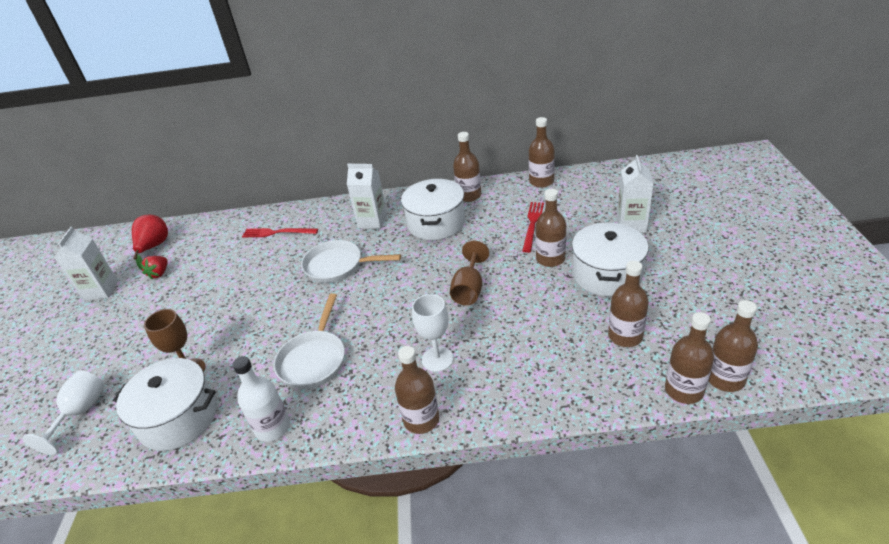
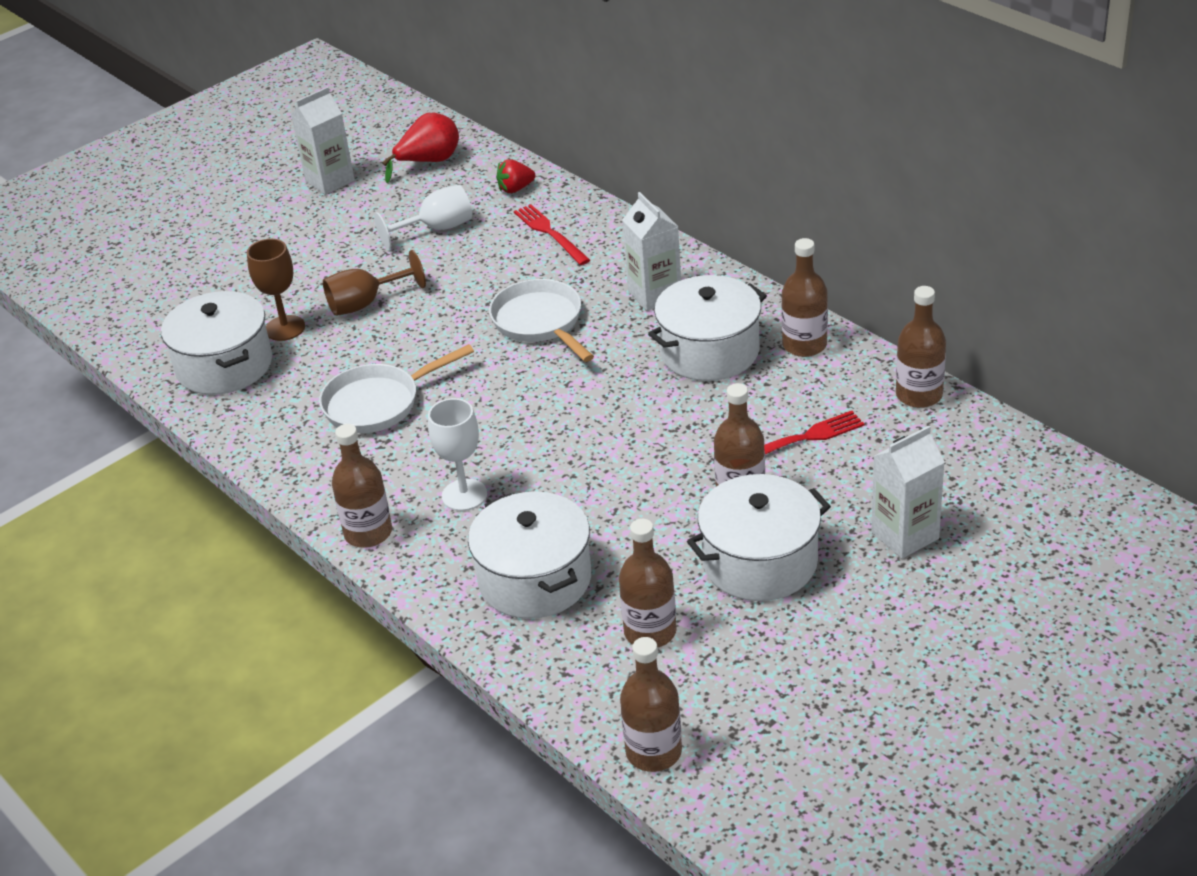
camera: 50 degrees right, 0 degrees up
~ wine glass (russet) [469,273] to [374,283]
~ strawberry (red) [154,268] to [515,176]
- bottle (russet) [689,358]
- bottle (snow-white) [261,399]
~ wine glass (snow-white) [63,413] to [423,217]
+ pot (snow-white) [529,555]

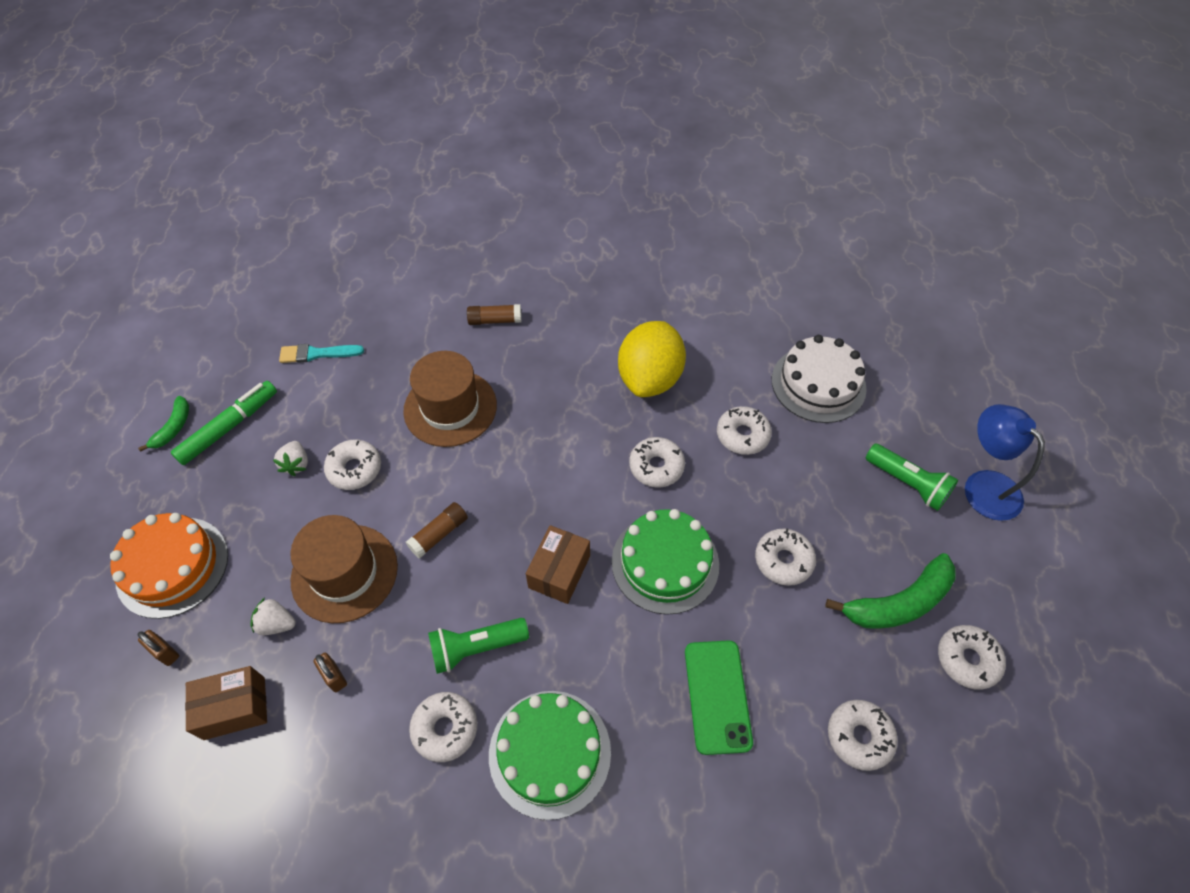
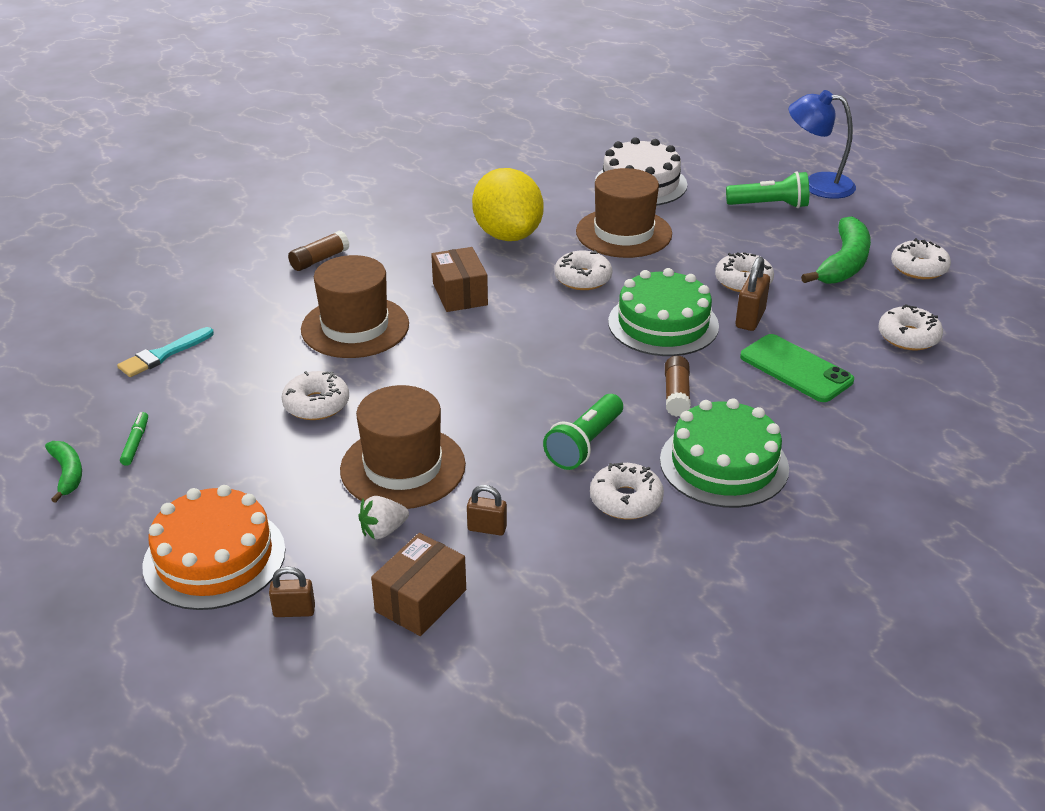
camera: 40 degrees left, 20 degrees down
~ marker pen (leaf-green) [224,423] = [134,439] x0.49
~ glazed donut (snow-white) [744,430] to tall hat (russet) [624,213]
- strawberry (snow-white) [290,458]
~ glue (russet) [437,530] to [678,386]
~ box (russet) [558,564] to [459,279]
+ lock (russet) [753,294]

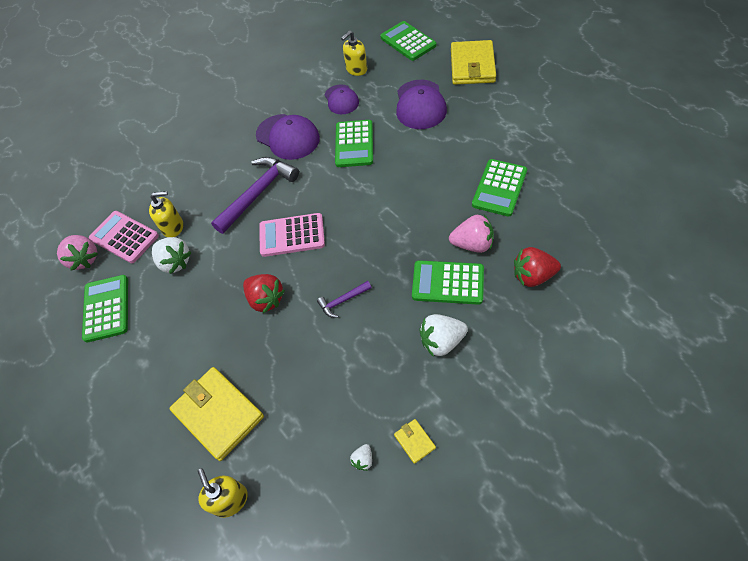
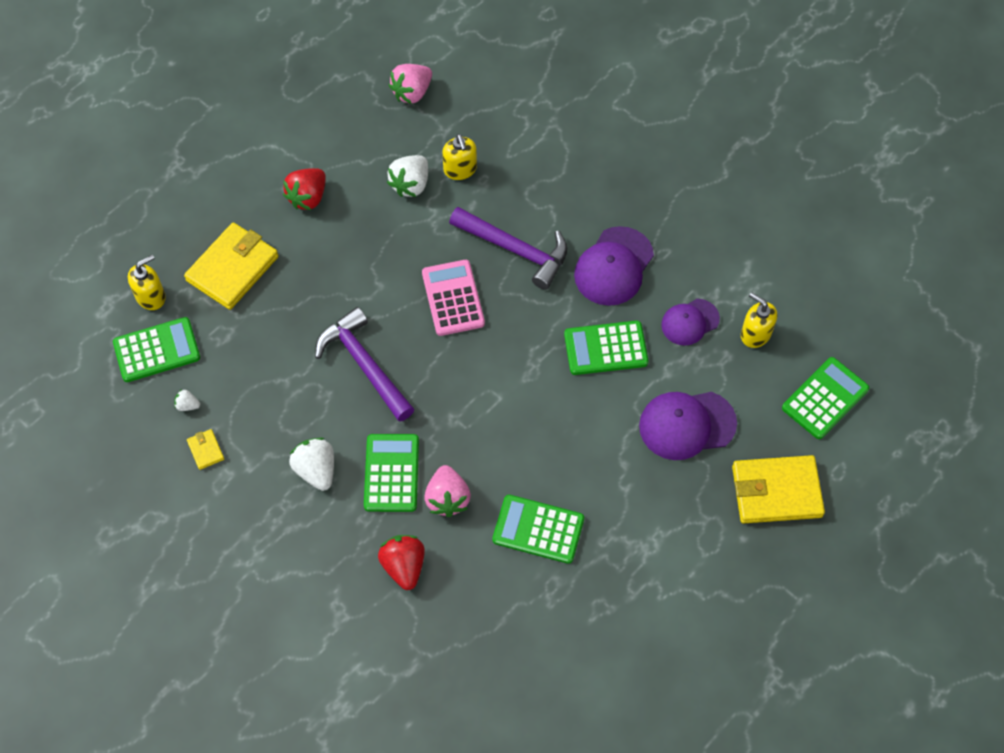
camera: 75 degrees right, 5 degrees up
- calculator (rosy) [124,237]
~ strawberry (red) [264,293] to [304,189]
~ calculator (leaf-green) [105,308] to [156,349]
~ carpenter's hammer (royal purple) [344,299] = [365,364] x2.07
~ card wallet (bright yellow) [415,441] = [205,449] 75 degrees counterclockwise

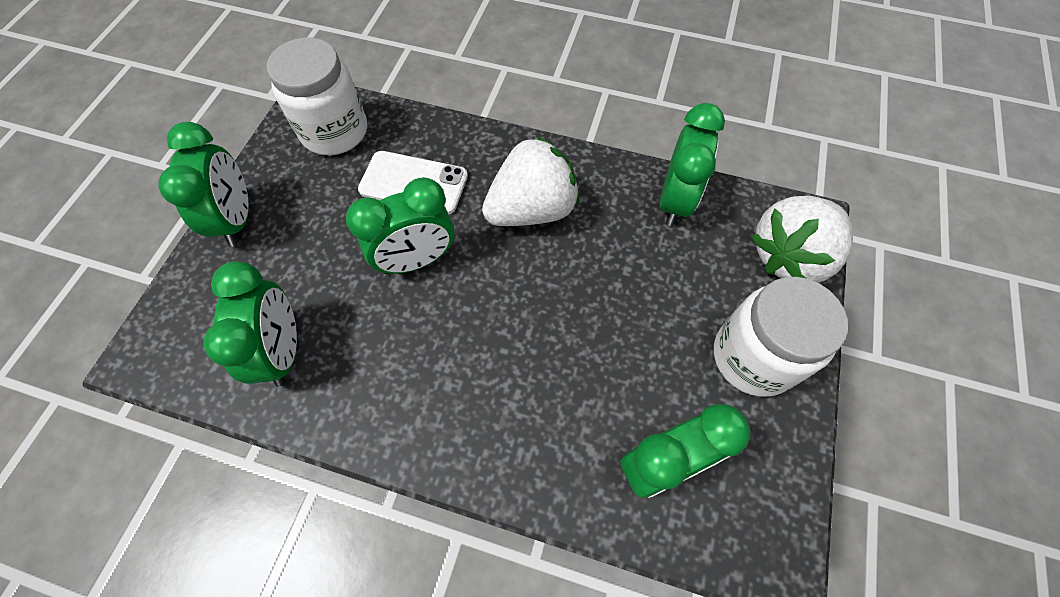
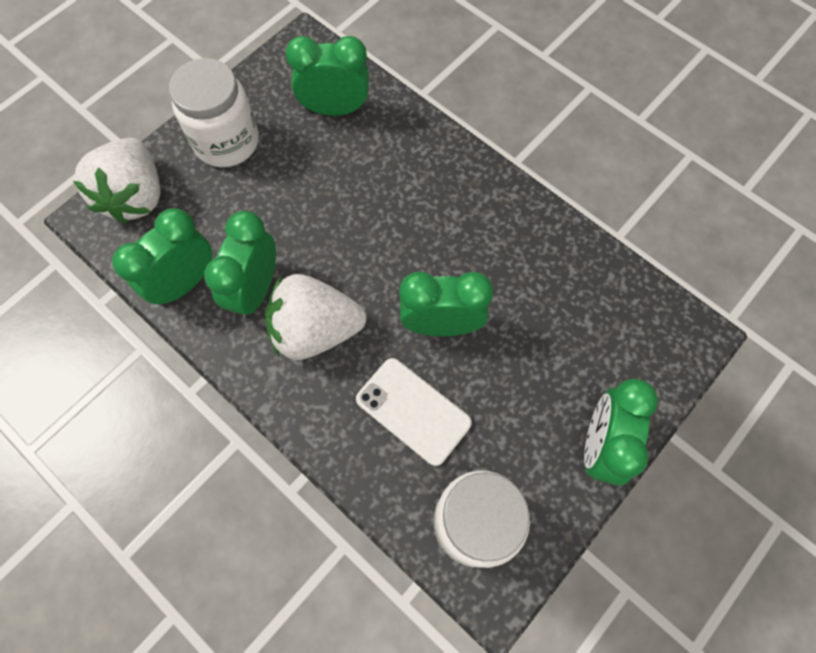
camera: 155 degrees left, 5 degrees up
~ strawberry (snow-white) [802,239] = [116,180] 105 degrees clockwise
~ clock (leaf-green) [250,324] to [240,265]

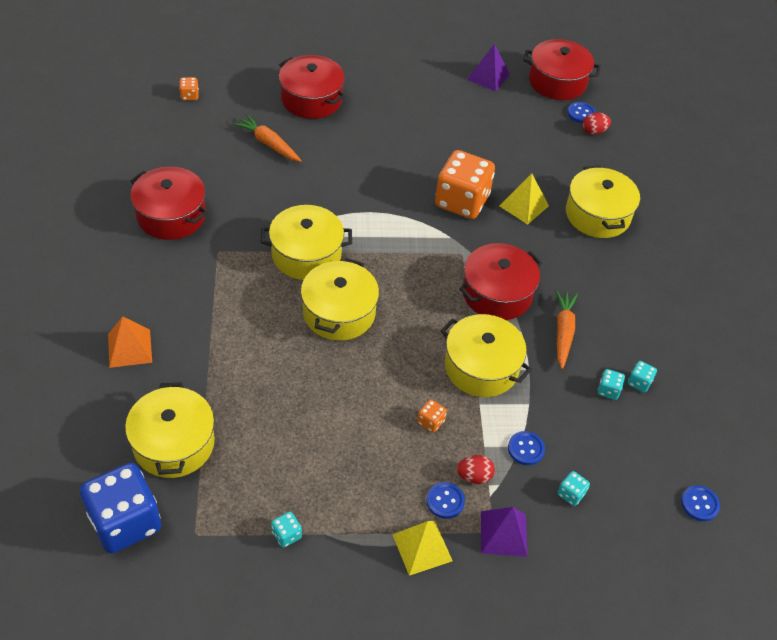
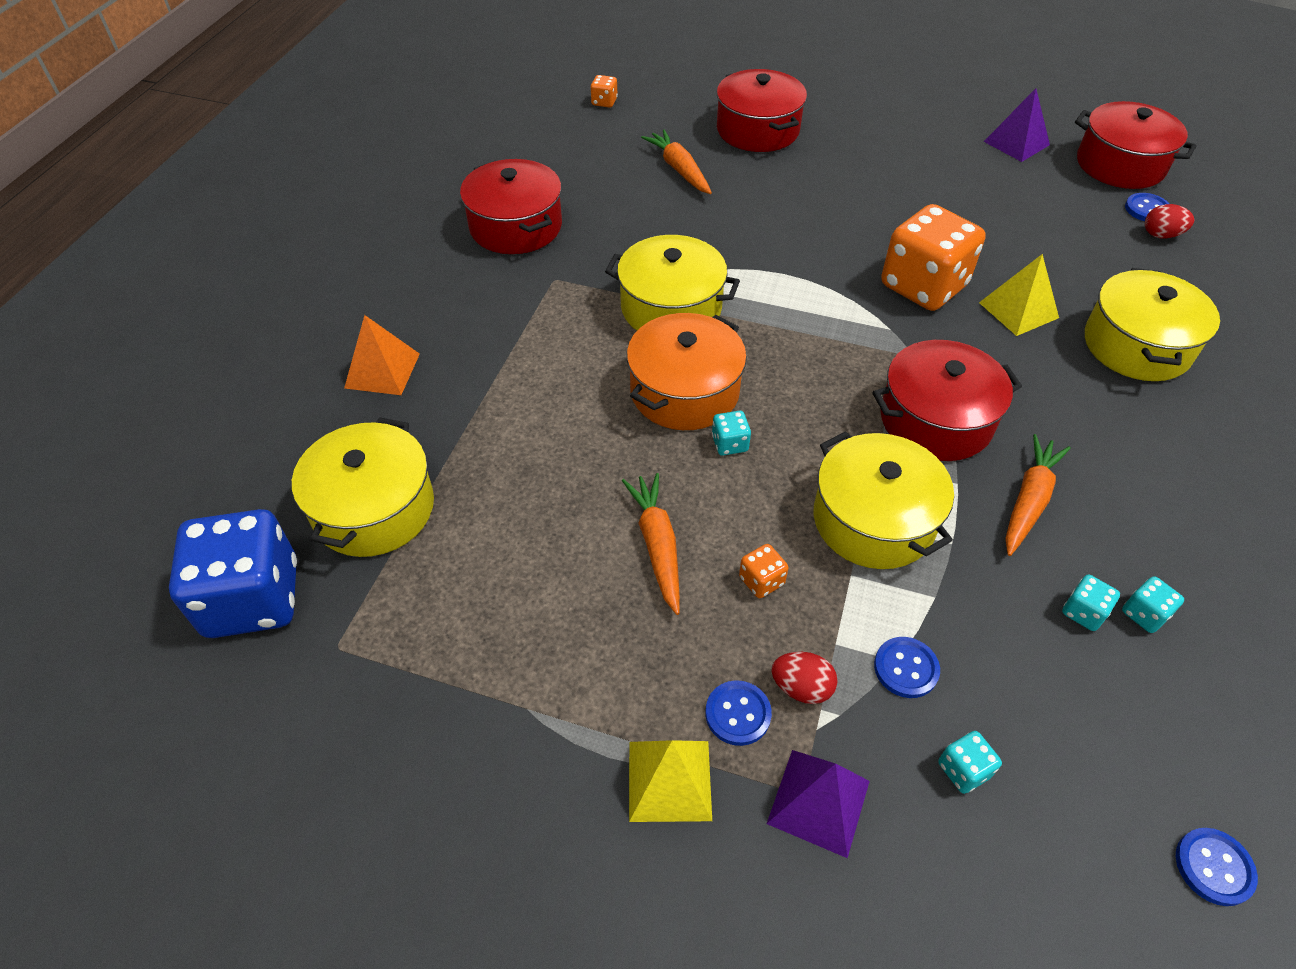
camera: 25 degrees right, 0 degrees up
~ pot (bright yellow) [340,299] to pot (orange) [687,371]
~ dice (teal) [286,530] to [731,433]
+ toy carrot (orange) [651,544]

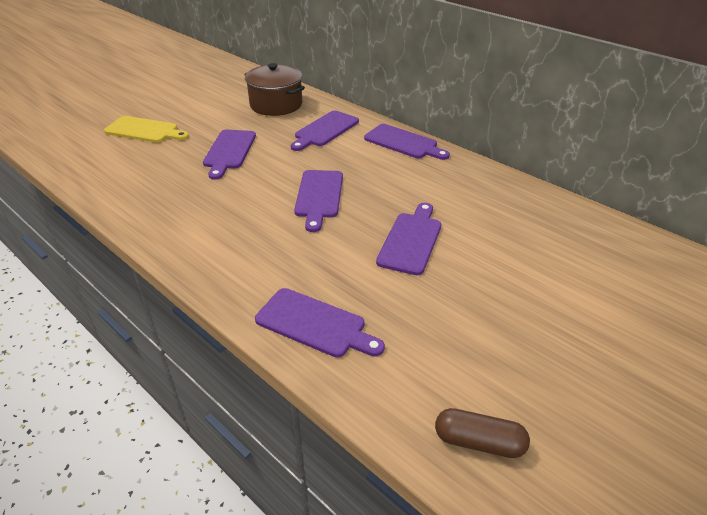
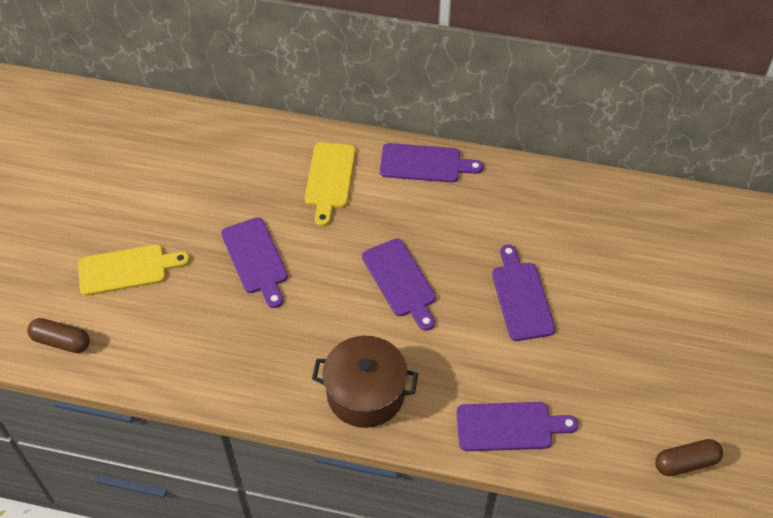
camera: 30 degrees left, 15 degrees up
~ pot (russet) [275,89] to [365,382]
~ cutting board (royal purple) [325,131] to cutting board (bright yellow) [330,184]
+ capsule (russet) [58,335]

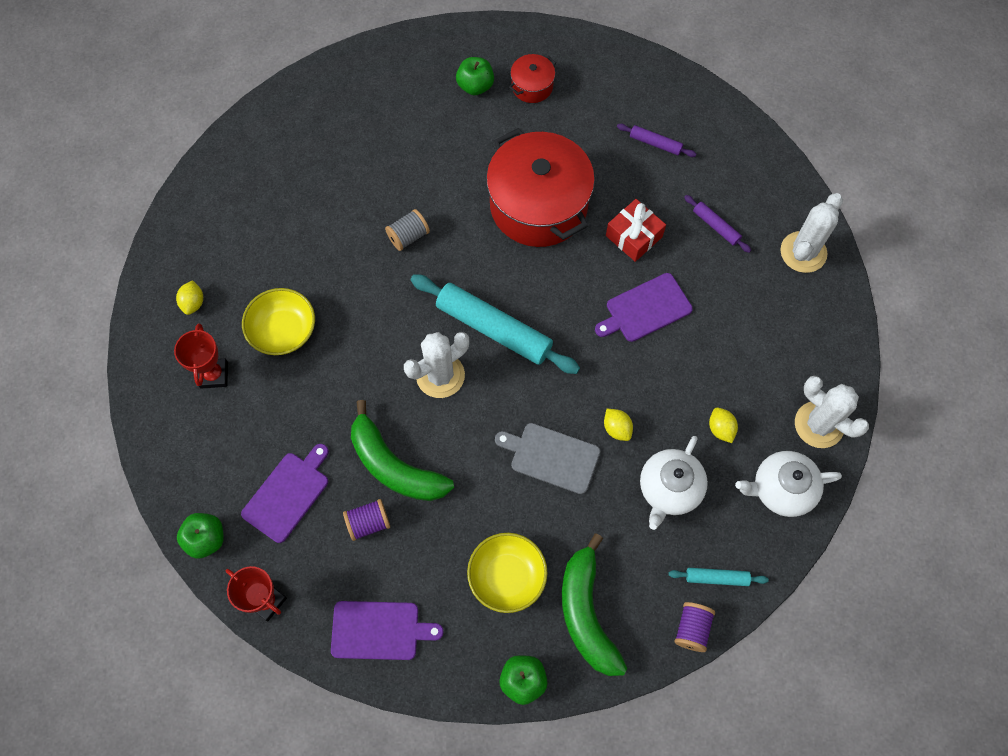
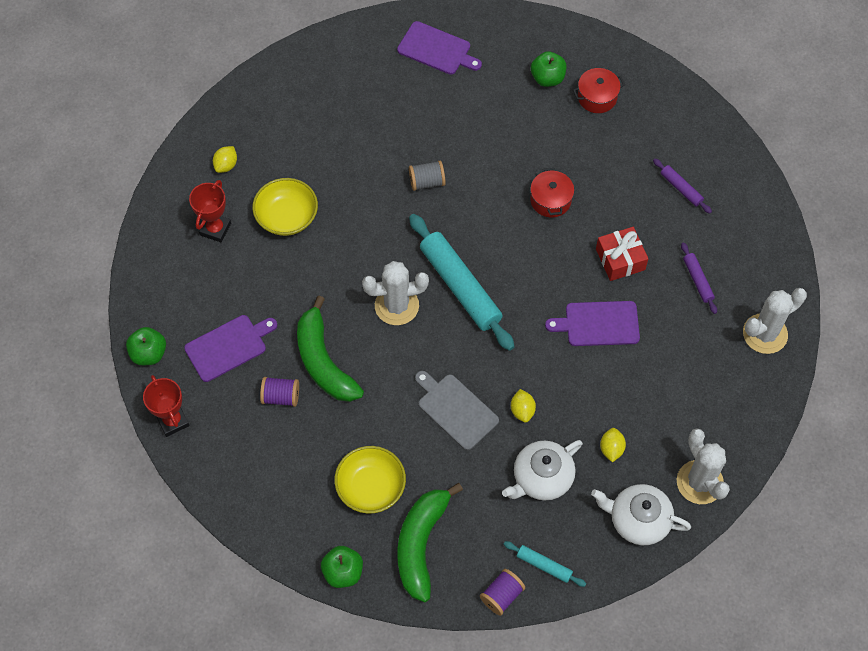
camera: 25 degrees right, 5 degrees down
~ pot (red) [540,187] = [552,193] x0.45
~ cutting board (royal purple) [387,630] to [439,48]

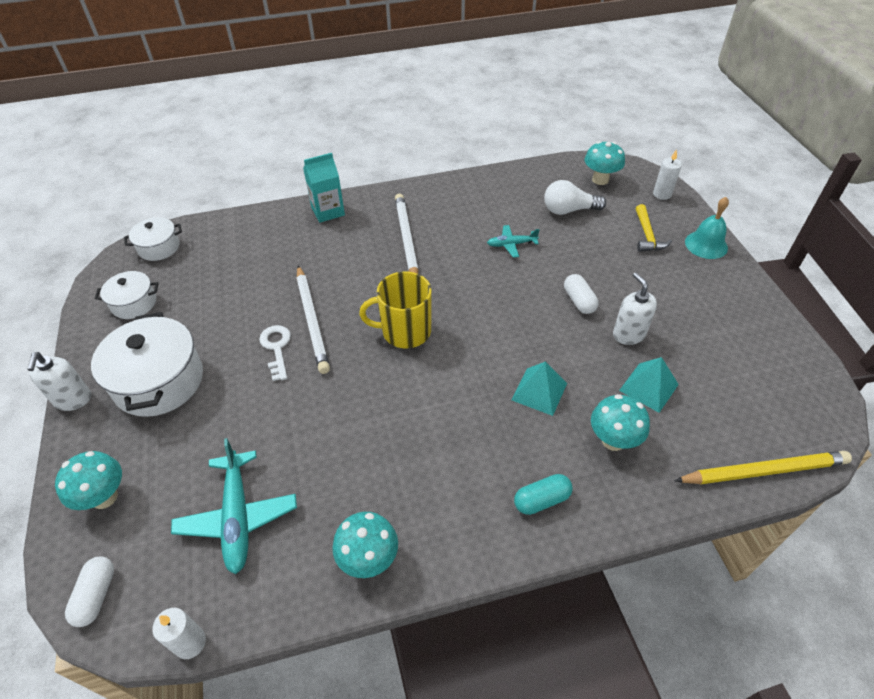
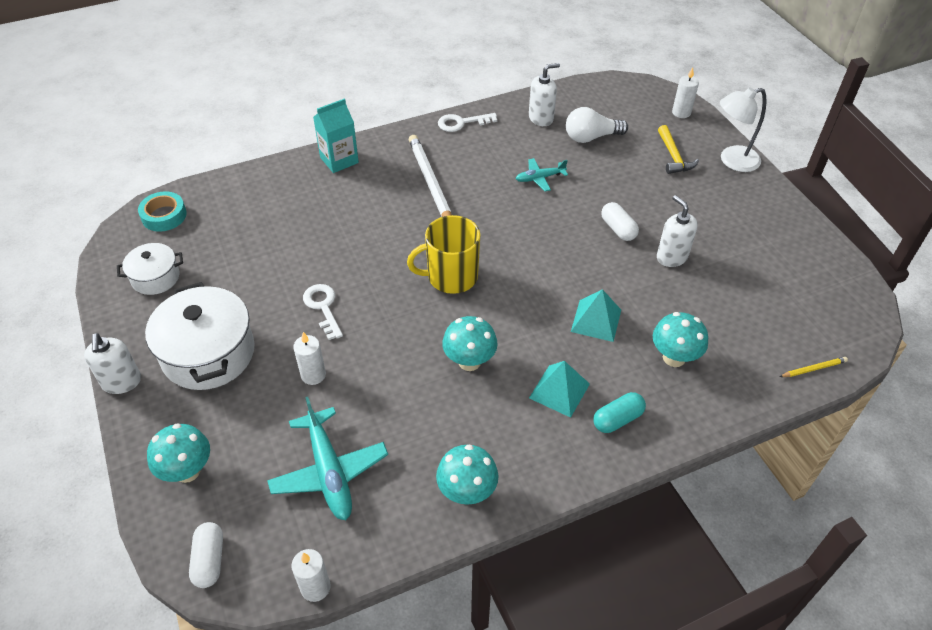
camera: 10 degrees left, 0 degrees up
~ fungus (teal) [605,163] to [470,343]
~ hand bell (teal) [707,228] to lamp (snow-white) [743,129]
~ pot (snow-white) [153,239] to sticky tape (teal) [162,211]
- pencil (snow-white) [313,319]
~ pyramid (teal) [649,385] to [559,389]
~ pencil (bright yellow) [763,467] = [813,367] x0.45
+ pump bottle (snow-white) [544,94]
+ latchkey (snow-white) [467,122]
+ candle (snow-white) [309,358]

